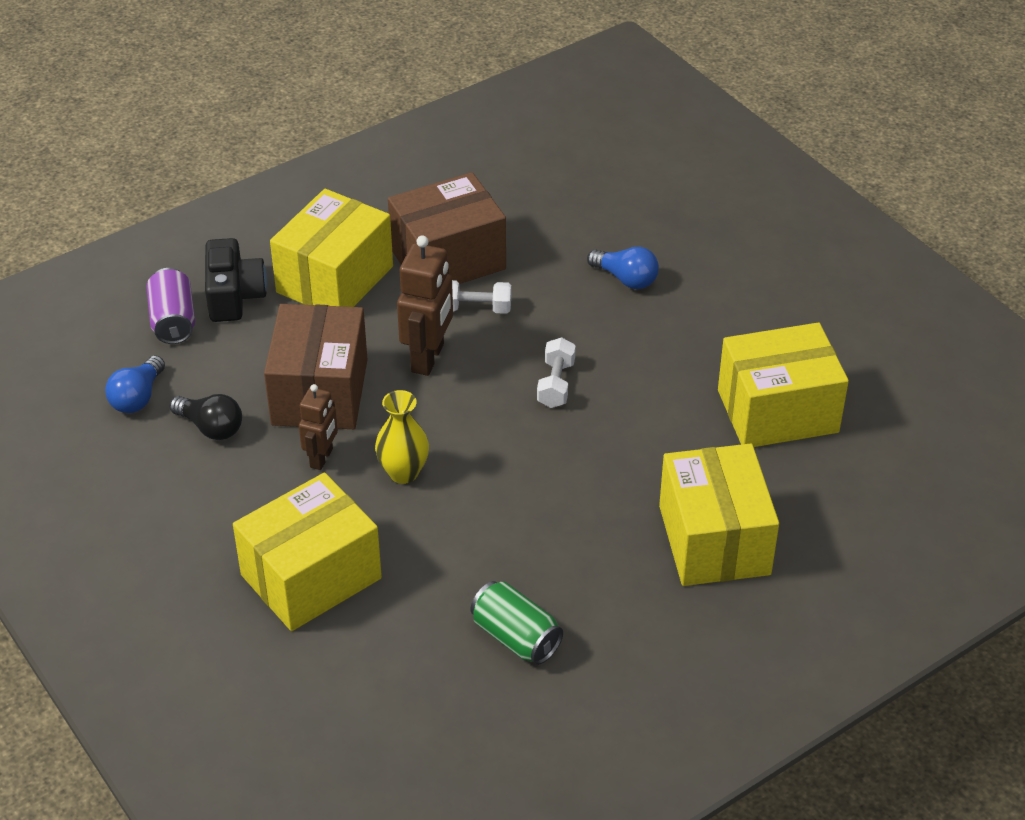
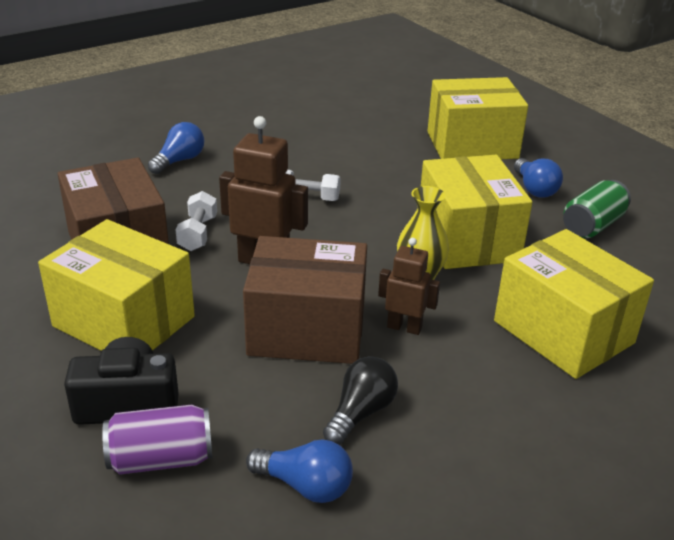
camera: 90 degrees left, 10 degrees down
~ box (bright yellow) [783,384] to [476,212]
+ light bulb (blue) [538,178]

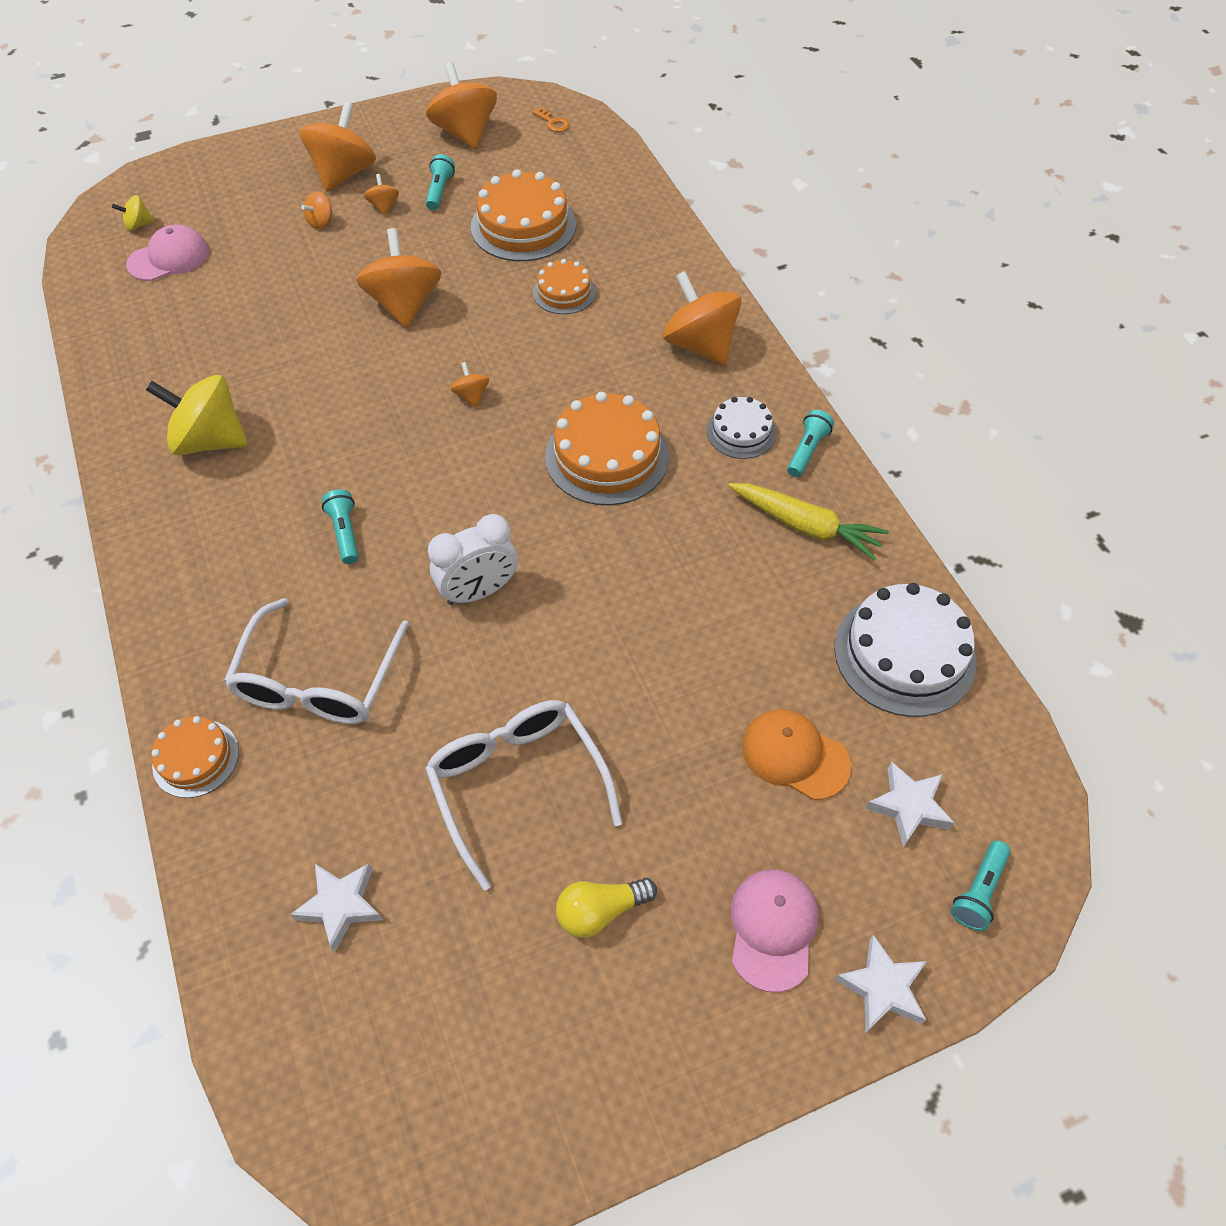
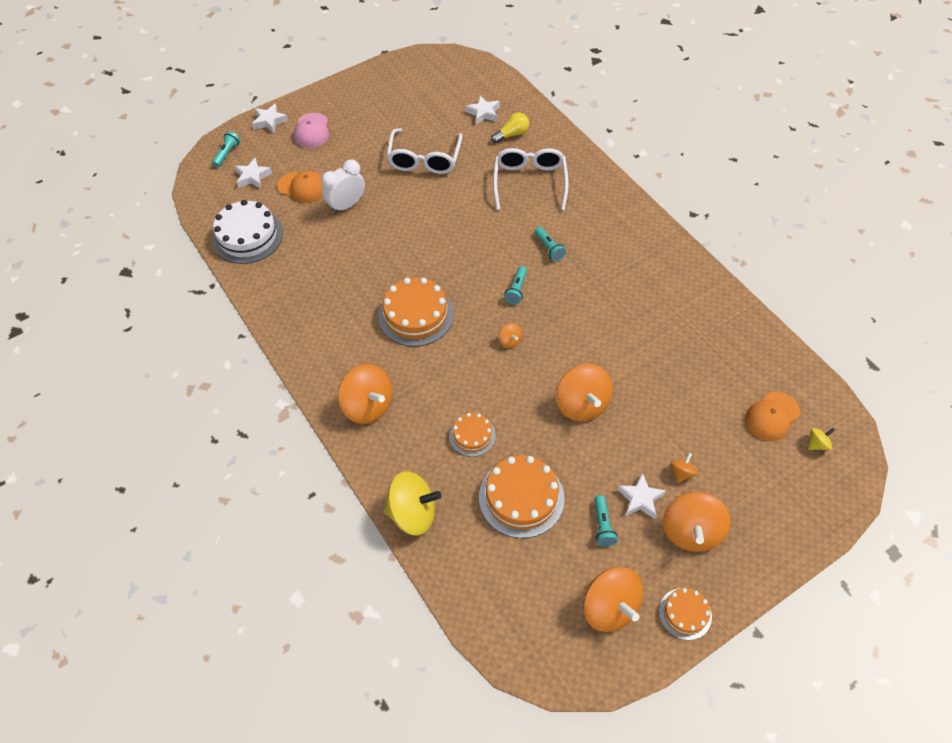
camera: 170 degrees right, 0 degrees up
- latchkey (orange) [551,119]
~ spinning top (orange) [381,195] to star (snow-white) [641,496]
~ baseball cap (rosy) [167,252] to baseball cap (orange) [772,416]
~ spinning top (bright yellow) [197,415] to [412,503]
- layer cake (snow-white) [741,428]
~ flashlight (teal) [810,443] to [515,285]
- toy carrot (bright yellow) [808,522]
~ clock (snow-white) [473,559] to [343,187]
~ glasses (snow-white) [523,795] = [424,151] 45 degrees clockwise
~ layer cake (orange) [195,757] to [685,614]
~ light bulb (bright yellow) [606,908] to [510,127]

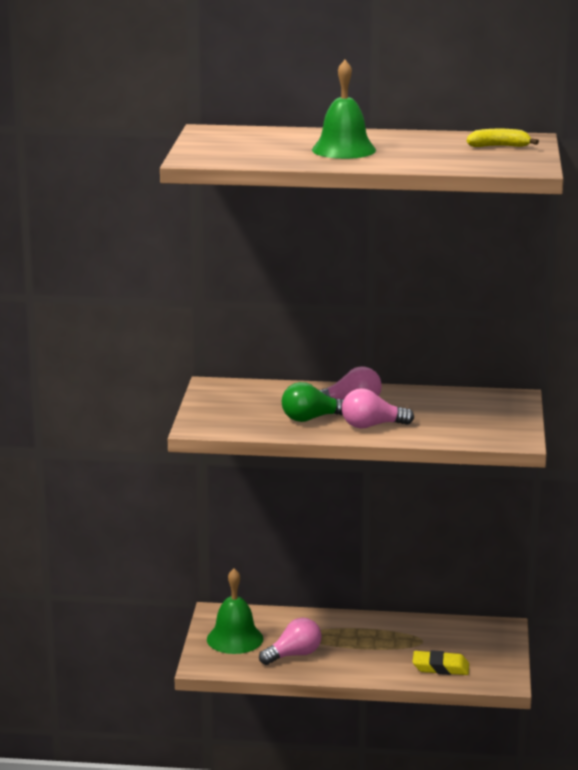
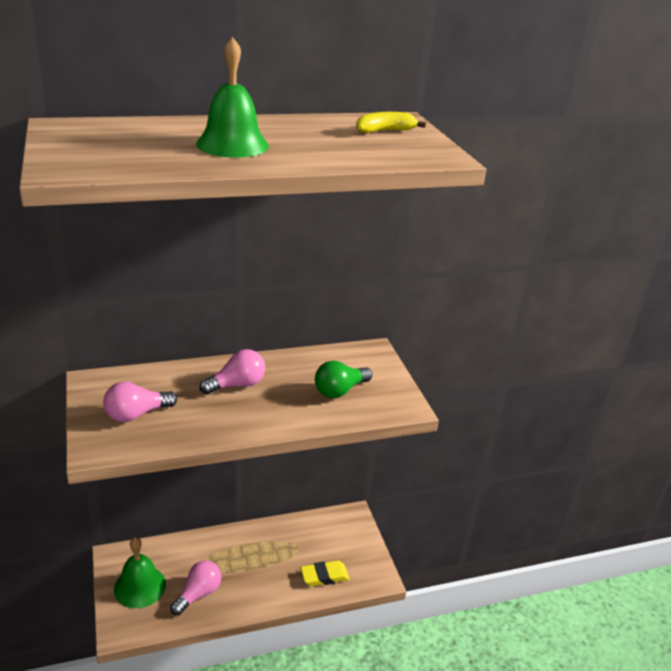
camera: 25 degrees left, 10 degrees up
~ light bulb (leaf-green) [312,402] to [343,379]
~ light bulb (rosy) [378,408] to [140,402]

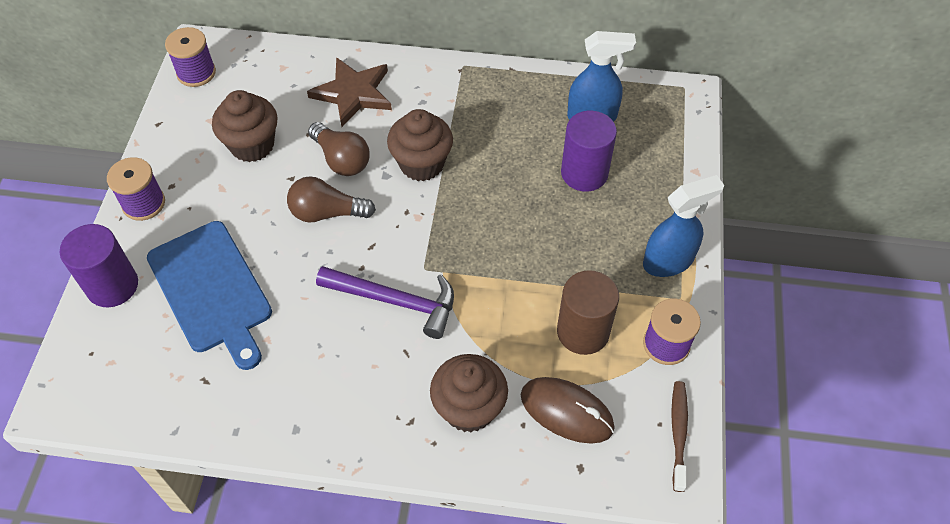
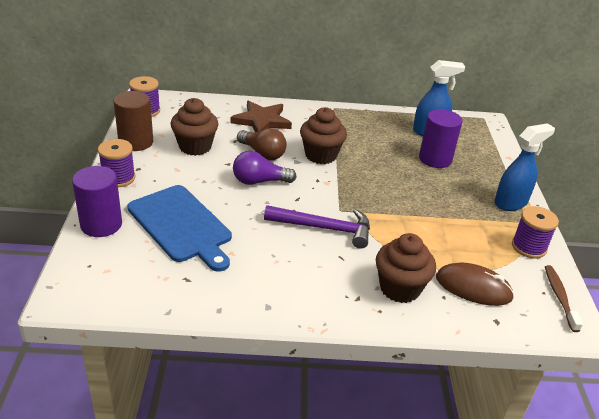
camera: 10 degrees left, 20 degrees down
~ light bulb (russet) [331,199] to light bulb (royal purple) [265,168]
~ solid cylinder (russet) [588,312] to [133,121]

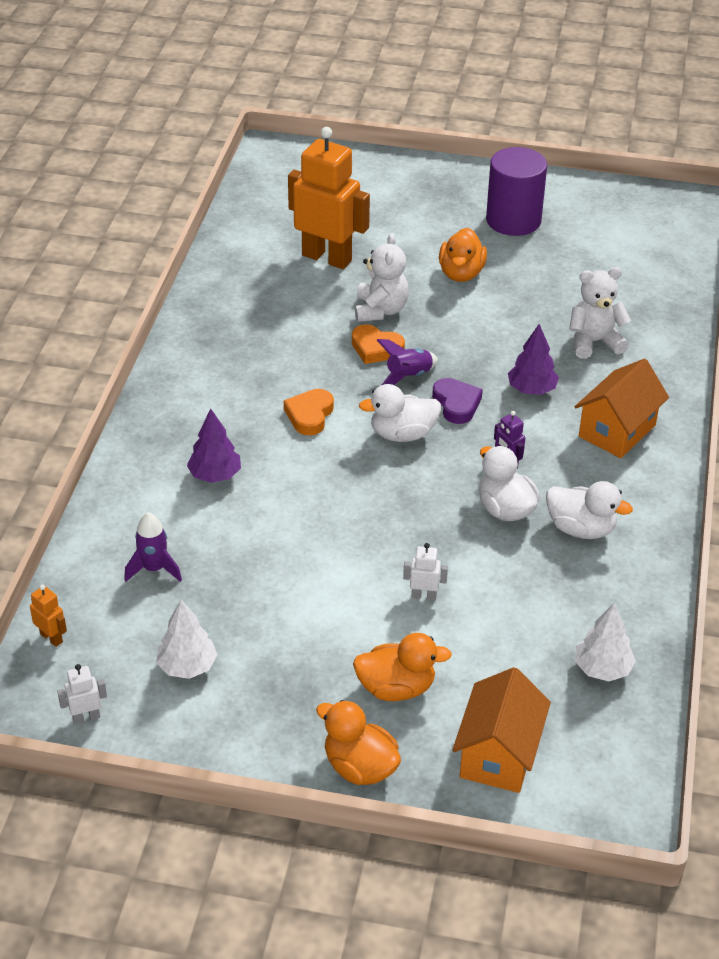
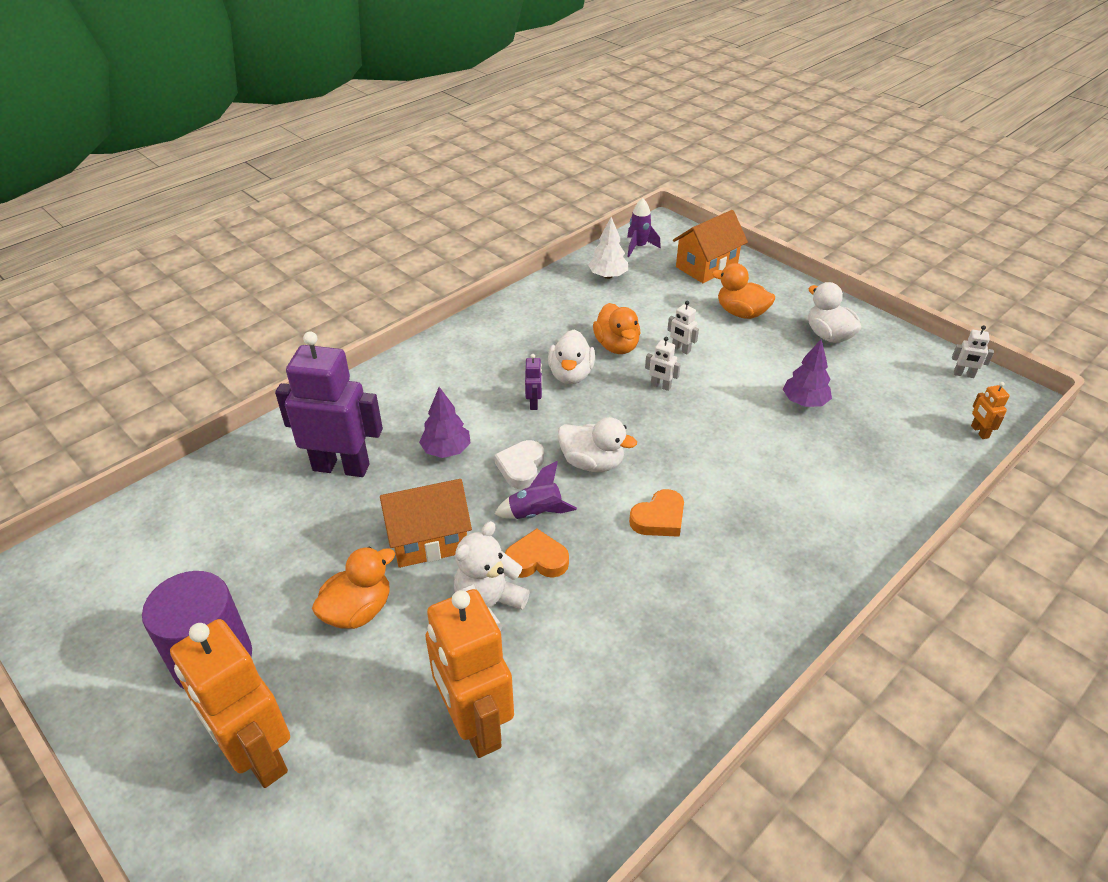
camera: 145 degrees left, 0 degrees up
~ teddy (snow-white) [600,313] to robot (royal purple) [329,404]
~ heart shape (orange) [378,344] = [537,553] 60 degrees counterclockwise
~ cottage (orange) [621,408] to [426,523]
~ heart shape (royal purple) [457,401] to heart shape (snow-white) [519,464]
~ tree (royal purple) [214,446] to [807,373]
~ duck (snow-white) [589,510] to [834,312]
~ toy rocket (royal purple) [153,547] to [644,227]
- tree (snow-white) [186,639]
~ duck (orange) [358,742] to [616,328]
+ robot (snow-white) [663,364]
+ robot (orange) [230,703]

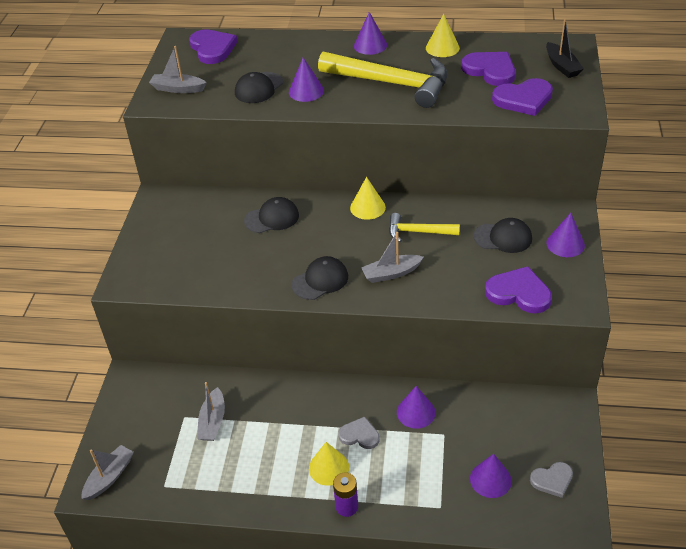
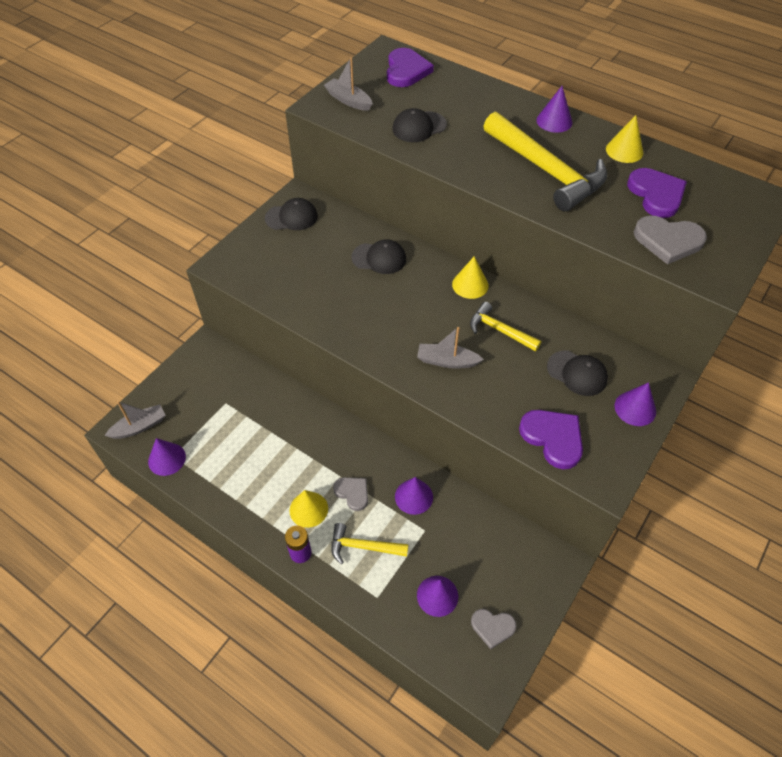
camera: 25 degrees right, 10 degrees up
- boat (jet-black) [565,48]
~ cone shape (royal purple) [306,79] to [167,457]
~ heart shape (royal purple) [522,97] to heart shape (gray) [670,240]
~ baseball cap (jet-black) [320,278] to [291,214]
- boat (gray) [211,411]
+ carpenter's hammer (bright yellow) [370,543]

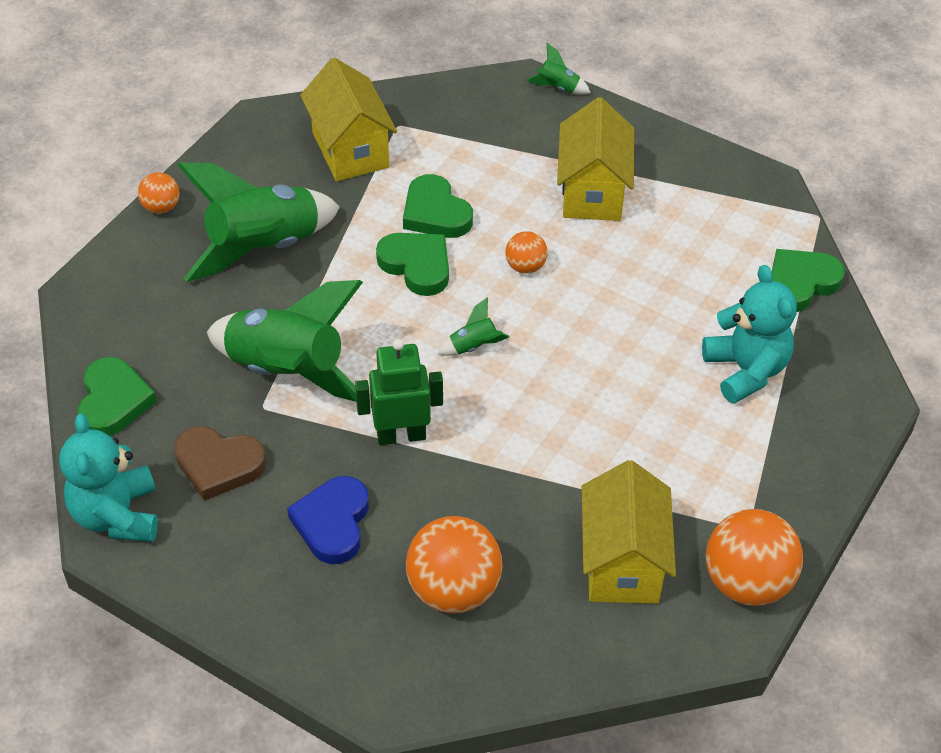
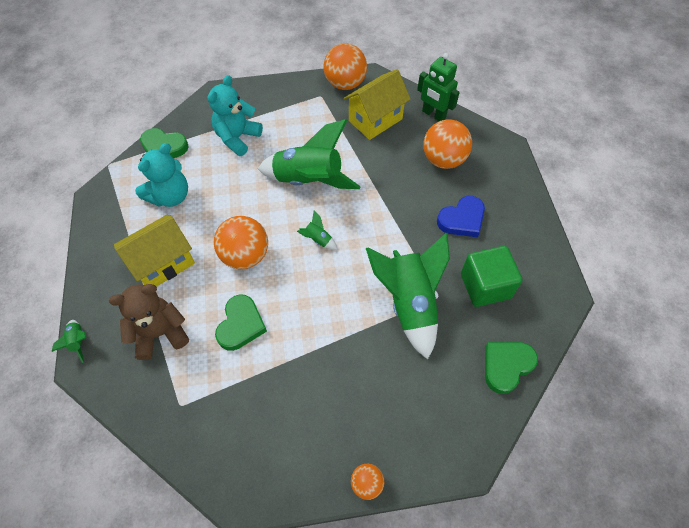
camera: 130 degrees left, 10 degrees up
- cottage (bright yellow) [348,119]
~ toy rocket (leaf-green) [258,222] to [309,154]
~ play ball (orange) [527,252] = [241,242] x1.94
- heart shape (leaf-green) [412,264]
~ robot (leaf-green) [399,392] to [438,87]
~ teddy (teal) [108,477] to [161,175]
~ heart shape (russet) [220,463] to solid cube (leaf-green) [492,276]
+ teddy (russet) [149,322]

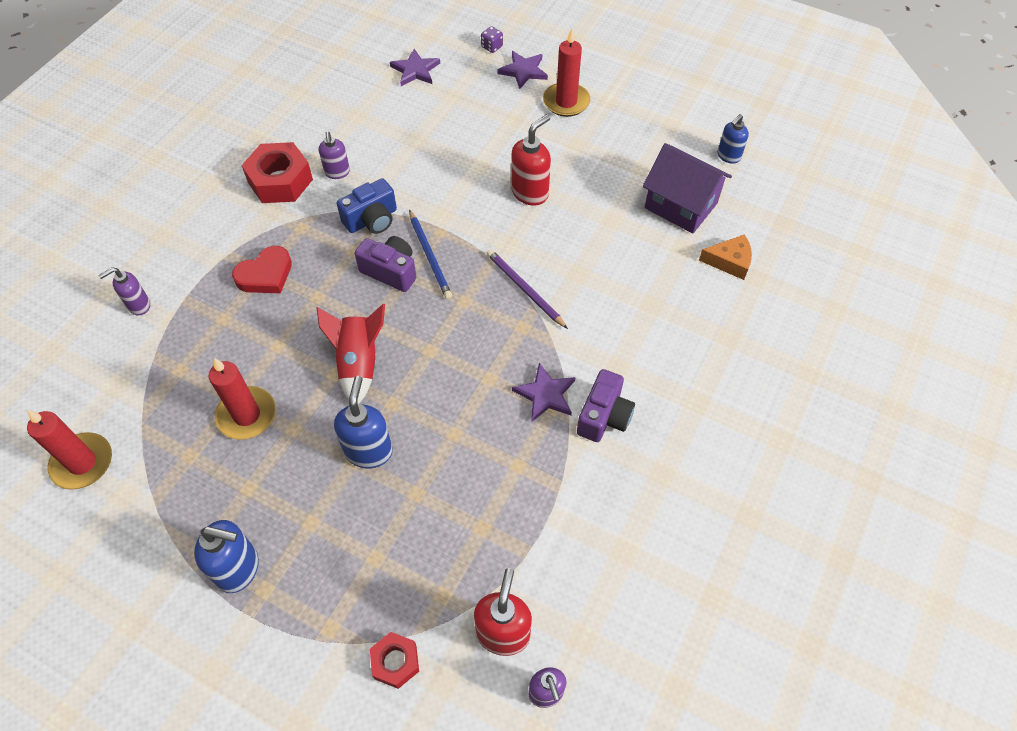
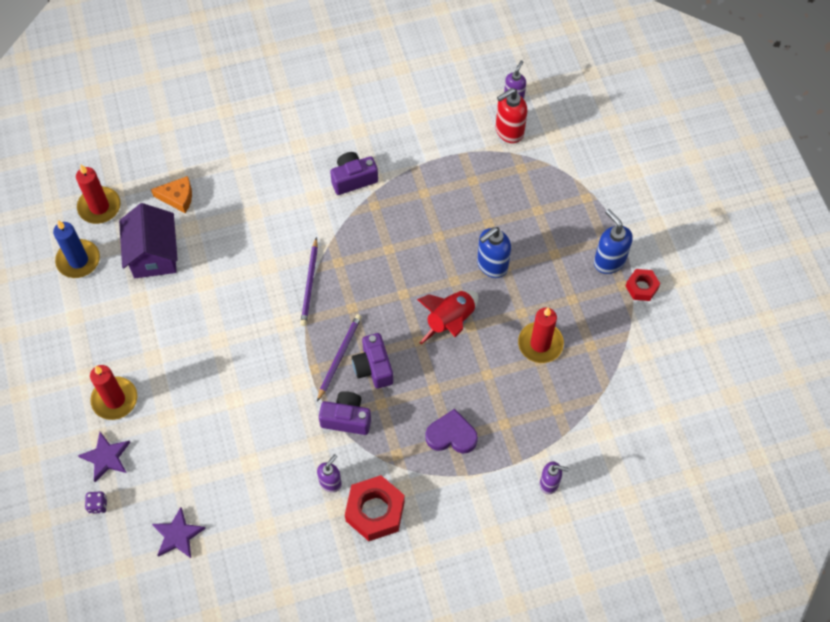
camera: 135 degrees left, 5 degrees up
- pump bottle (red) [531,160]
~ pump bottle (blue) [733,139] to candle (blue) [76,249]
~ photo camera (blue) [366,206] to photo camera (royal purple) [345,413]
~ pencil (blue) [430,254] to pencil (royal purple) [339,358]
~ cheese (orange) [725,257] = [171,194] 135 degrees clockwise
~ heart shape (red) [262,269] to heart shape (royal purple) [451,431]
- star (royal purple) [543,392]
~ candle (red) [69,450] to [98,194]
~ hexagon nut (red) [394,660] to [642,285]

